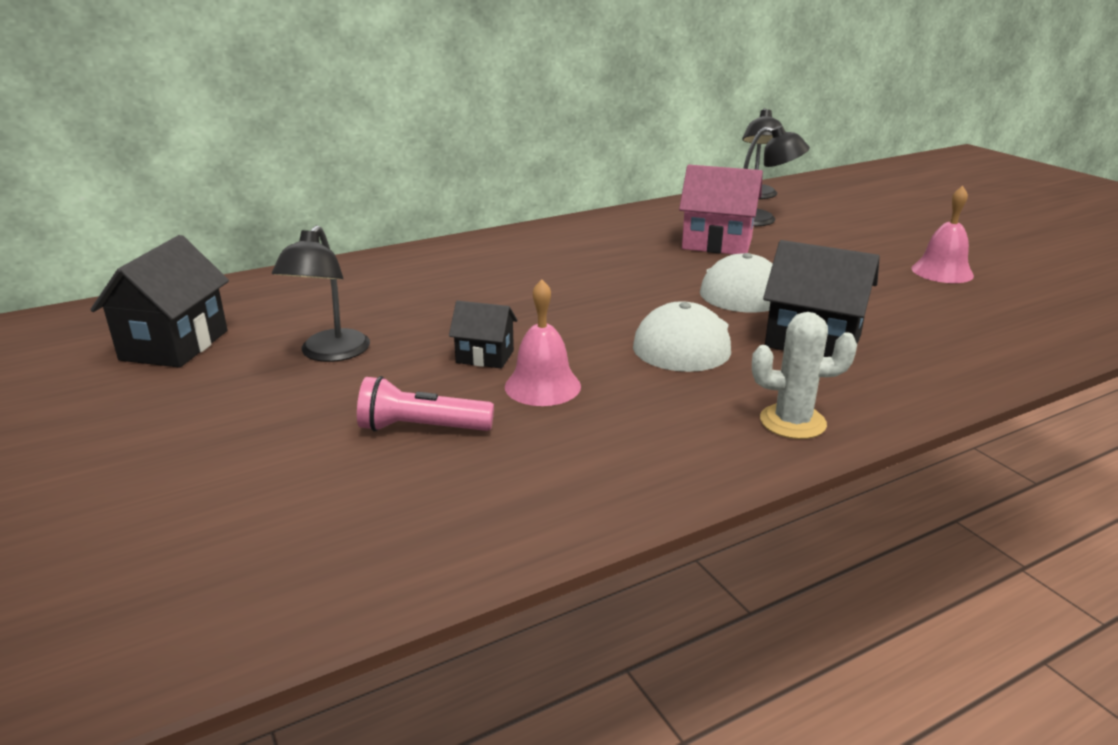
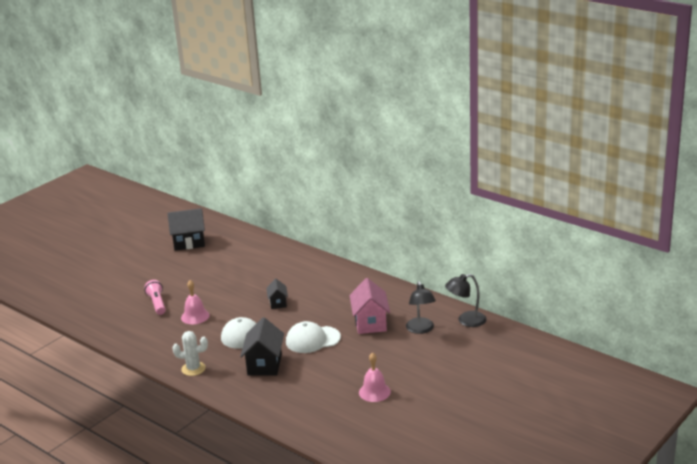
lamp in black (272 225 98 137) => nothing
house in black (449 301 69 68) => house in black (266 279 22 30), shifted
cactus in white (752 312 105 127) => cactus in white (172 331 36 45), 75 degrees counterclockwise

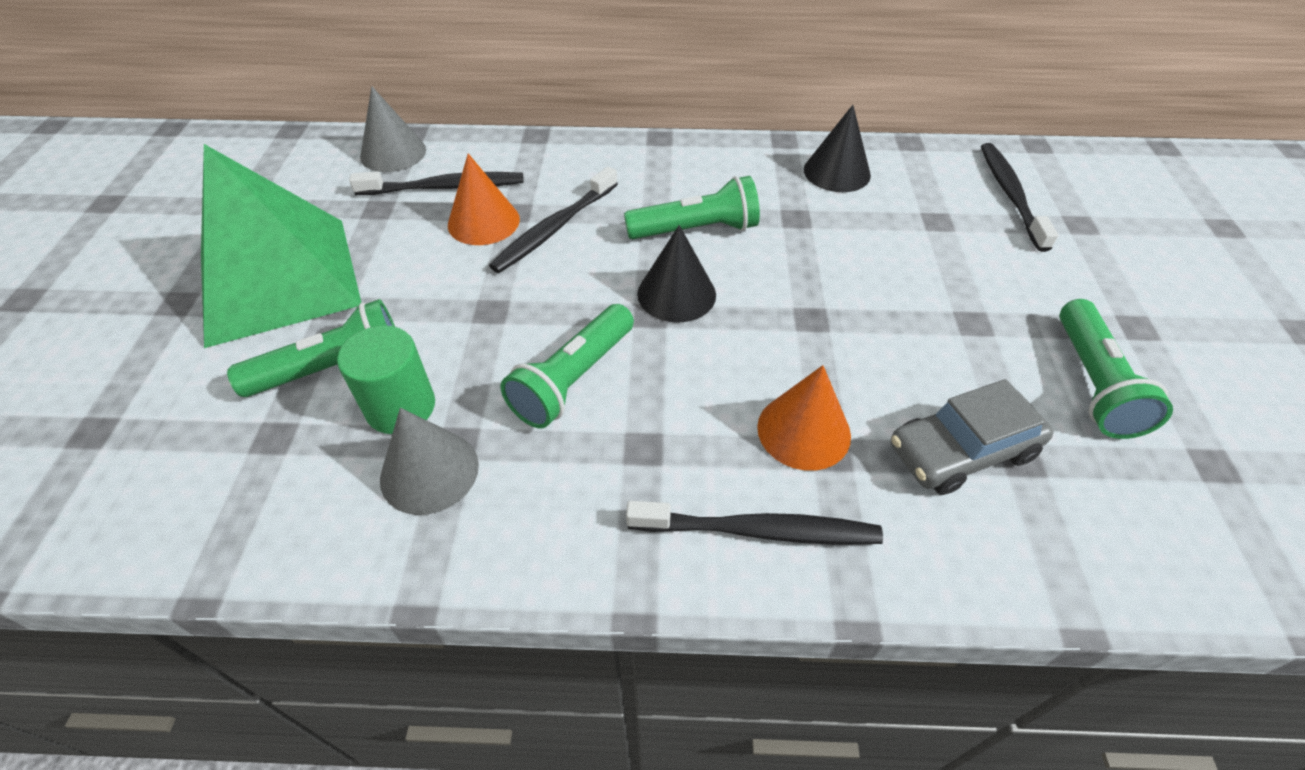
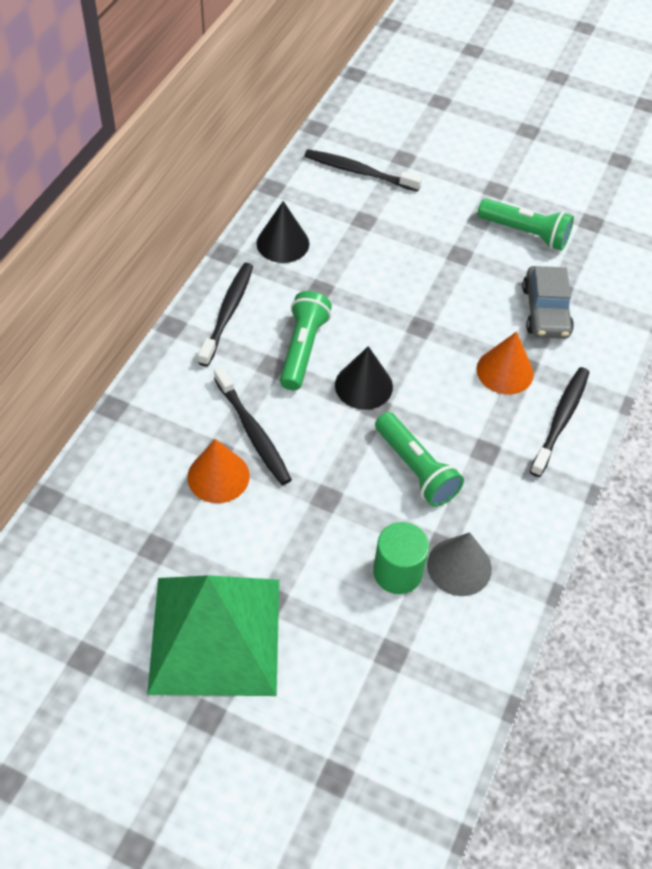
flashlight in green (227 299 168 98) => nothing
toothbrush in black (349 172 175 23) => toothbrush in black (198 263 55 103), shifted
cone in grey (360 86 66 86) => nothing

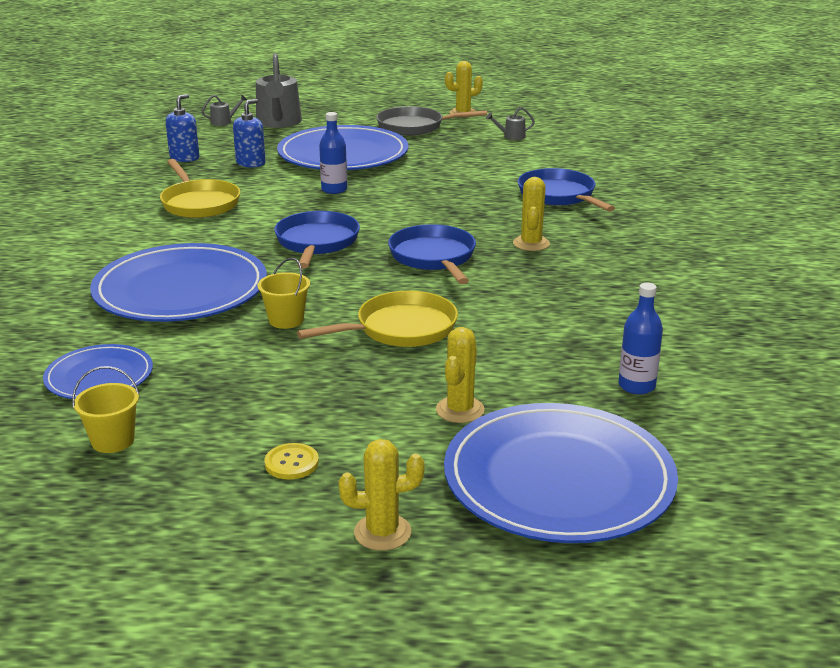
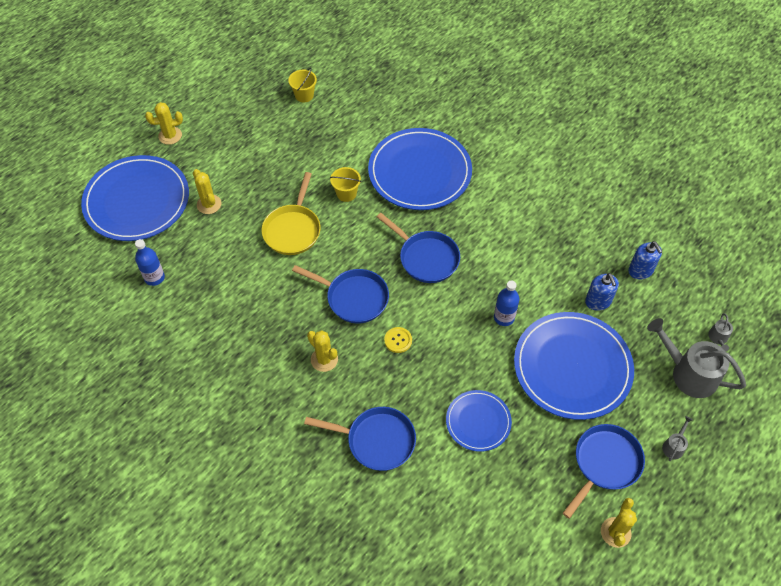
plate in blue (43 344 110 55) => plate in blue (446 390 66 62), shifted
pan in yellow (160 159 80 59) => nothing
button in yellow (265 443 54 37) => button in yellow (384 327 28 26), shifted
cactus in yellow (339 439 86 112) => cactus in yellow (145 102 38 43), 45 degrees clockwise
pan in grey (376 106 111 30) => pan in blue (563 424 82 95)
watering can in grey (486 107 49 33) => watering can in grey (662 416 31 45), shifted

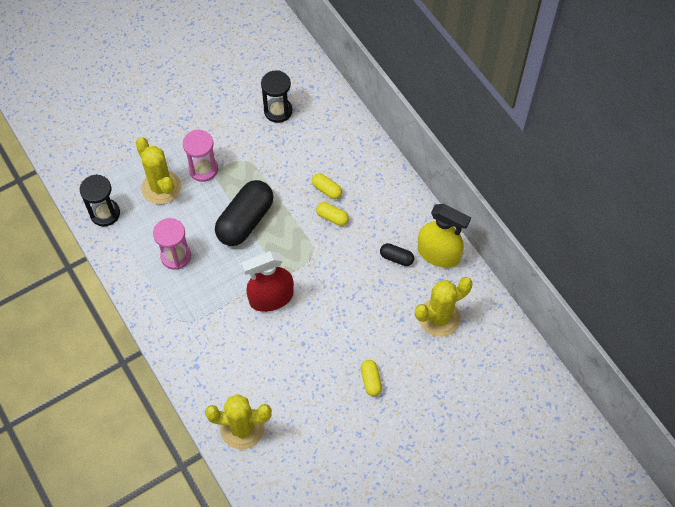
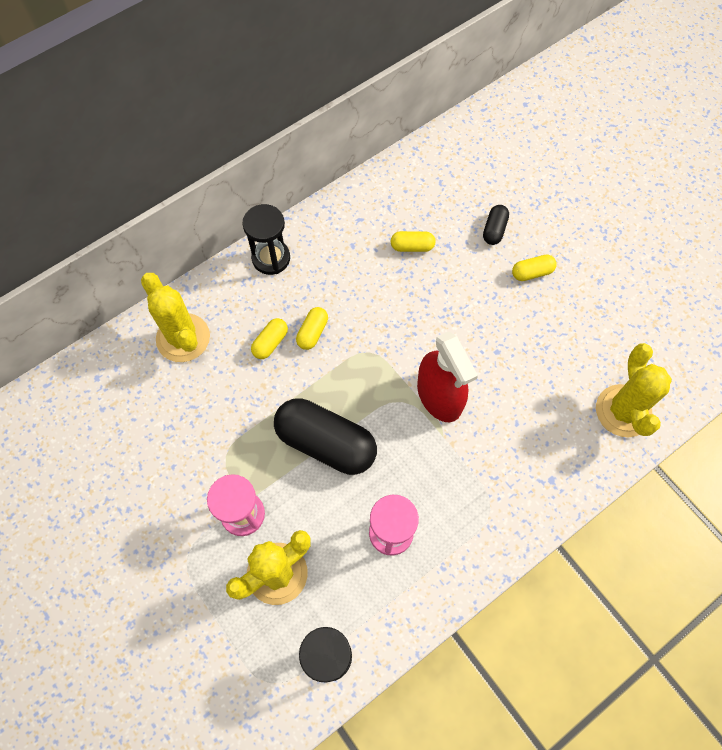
hourglass in black (261 70 31 53) => hourglass in black (243 204 47 71), shifted
capsule in black (380 243 34 23) => capsule in black (483 205 26 40), shifted
cactus in yellow (415 277 58 60) => cactus in yellow (141 273 69 89), shifted
spray bottle in yellow (418 204 53 64) => nothing
nothing => capsule in yellow (390 231 46 21)

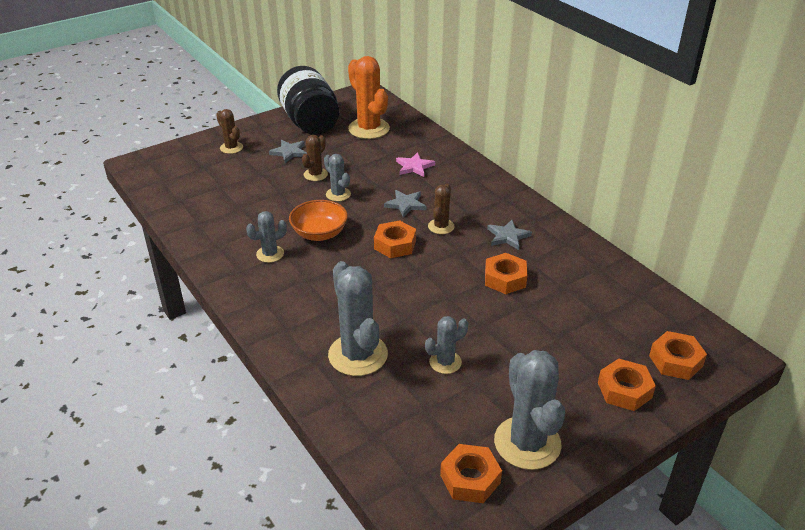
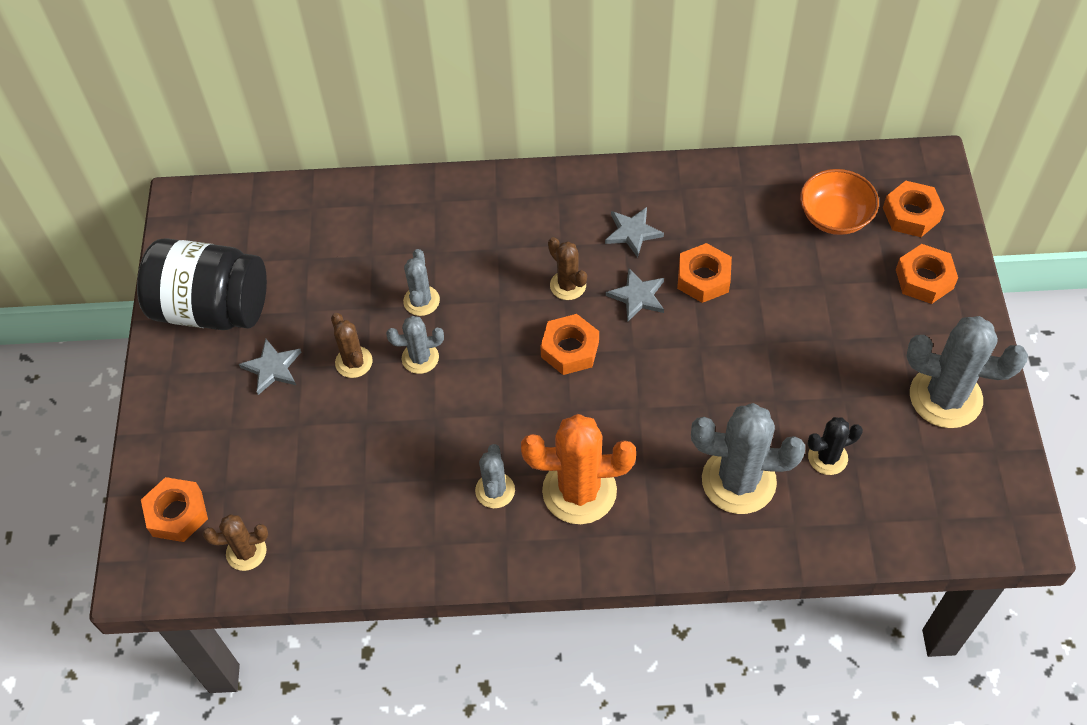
cactus in brown (216 109 27 45) => cactus in brown (203 514 65 57), shifted
bowl in orange (289 200 59 41) => bowl in orange (800 169 79 66), shifted
cactus in orange (348 56 42 83) => cactus in orange (521 414 115 110), shifted
star in grey (384 190 43 28) => star in grey (606 268 58 54), shifted
star in pink (396 152 39 25) => nothing
cactus in grey (425 316 43 58) => cactus in grey (403 249 37 67), shifted
nut in orange (440 444 62 59) => nut in orange (141 477 67 65), shifted
nothing => cactus in black (808 417 55 58)

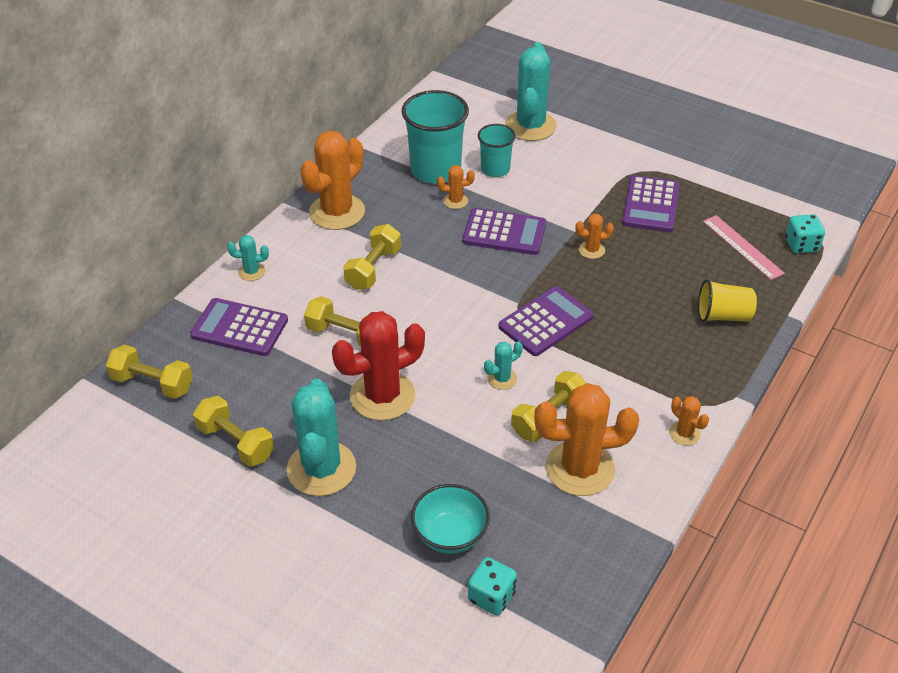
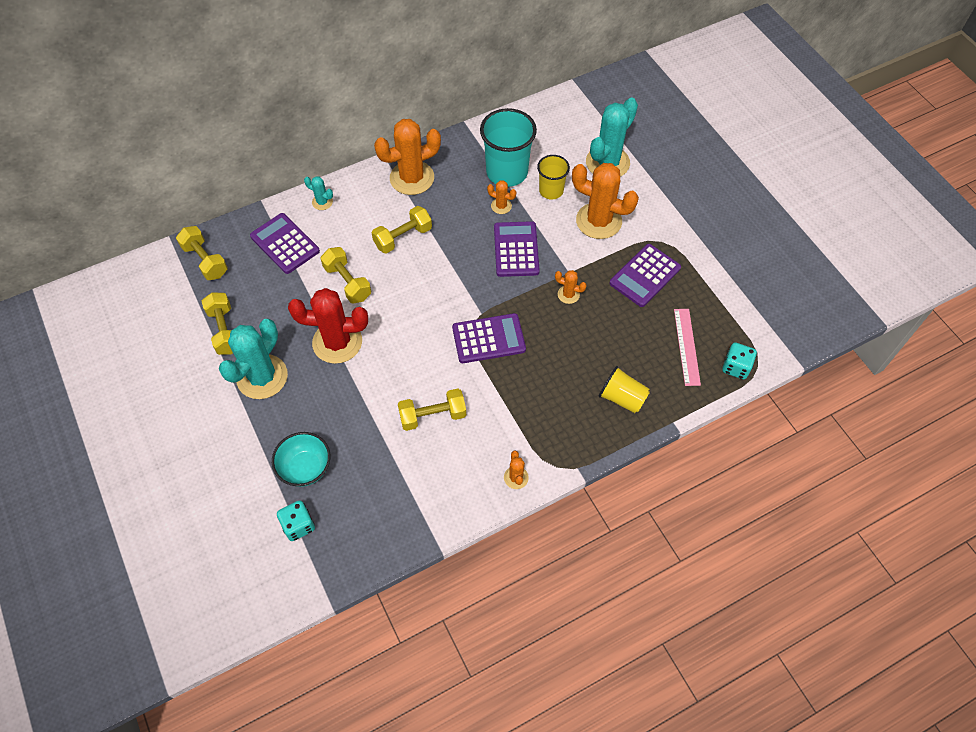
calculator in purple (462 208 84 47) => calculator in purple (494 221 46 56), 135 degrees counterclockwise
cup in turquoise (478 124 38 53) => cup in yellow (537 155 33 45)
cactus in turquoise (484 341 39 49) => nothing
cactus in orange (534 383 105 113) => cactus in orange (572 163 67 76), shifted

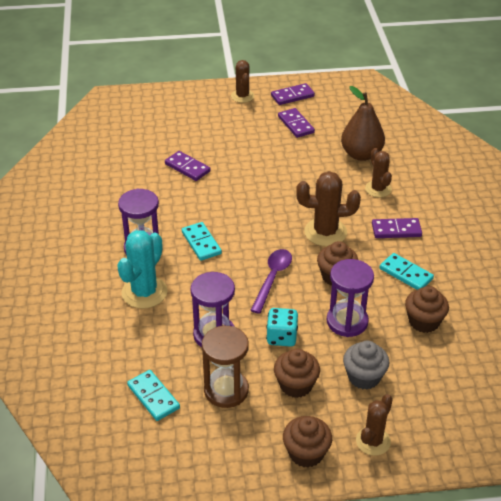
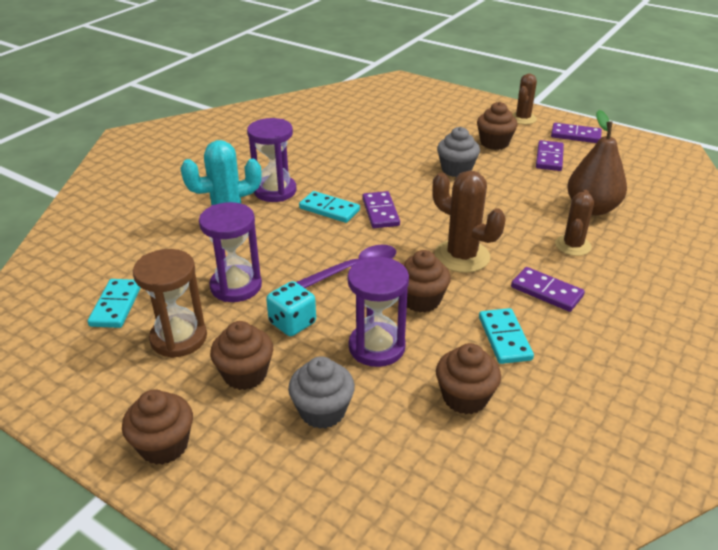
domino in purple (165 151 45 30) => domino in purple (362 191 38 37), shifted
domino in turquoise (182 222 40 39) => domino in turquoise (299 191 61 32), 75 degrees counterclockwise
cactus in brown (356 394 37 62) => nothing
nothing => cupcake in grey (437 127 43 50)
nothing => cupcake in brown (477 102 41 48)

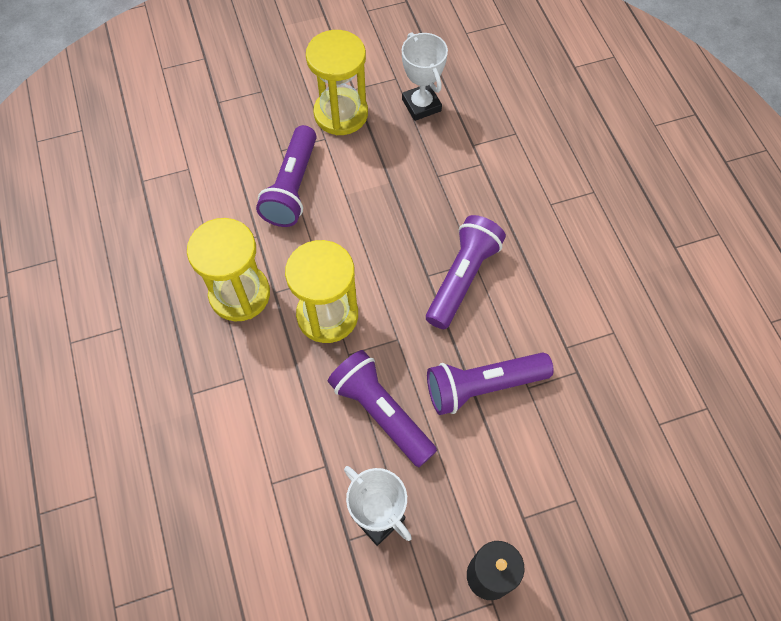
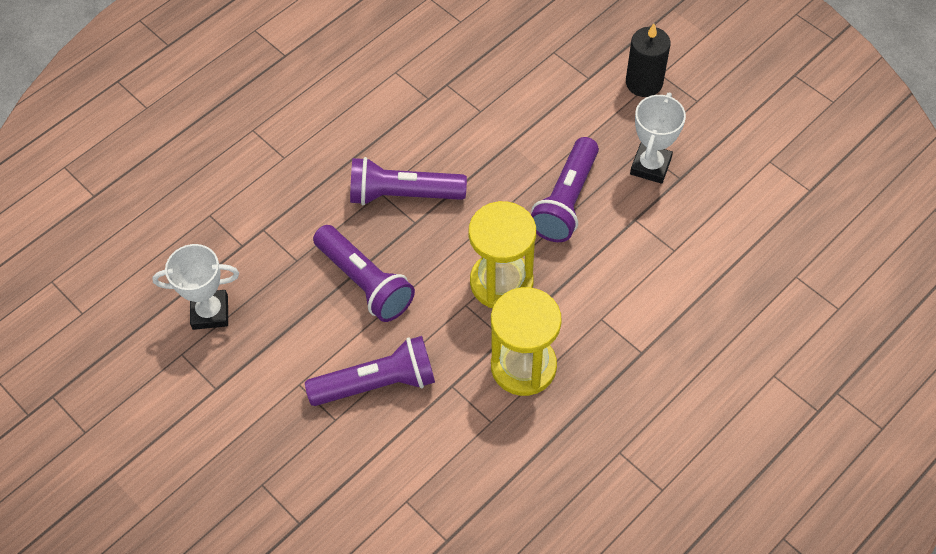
hourglass in yellow (306 30 62 105) => nothing
trophy in white (402 32 46 89) => trophy in white (152 244 87 86), 45 degrees clockwise
flashlight in purple (427 352 127 63) => flashlight in purple (313 225 102 97), shifted

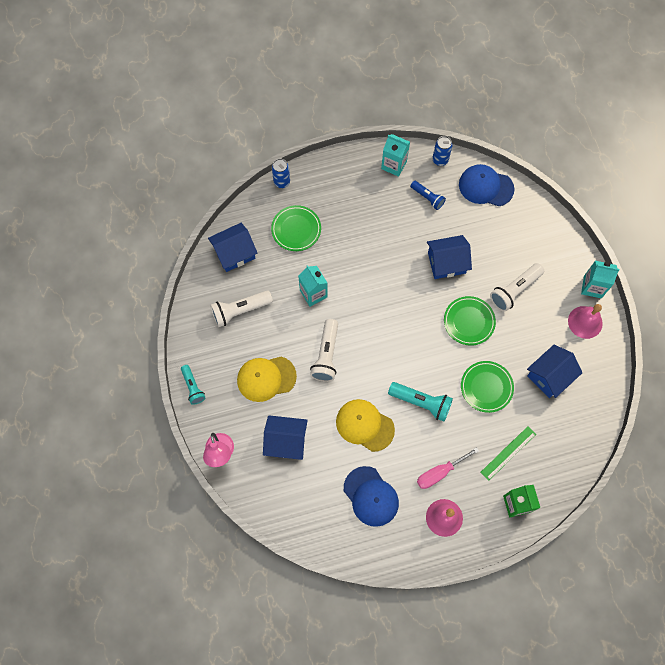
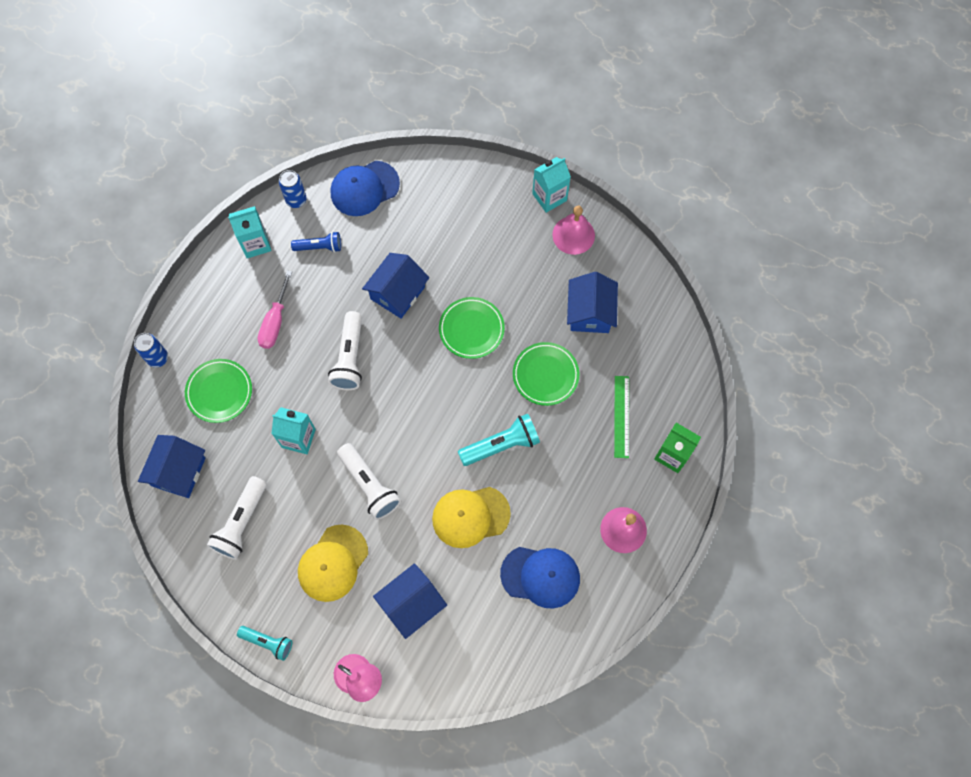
screwdriver in pink (417 447 62 42) => screwdriver in pink (258 270 34 79), shifted
flashlight in white (490 263 54 49) => flashlight in white (328 311 34 79), shifted

